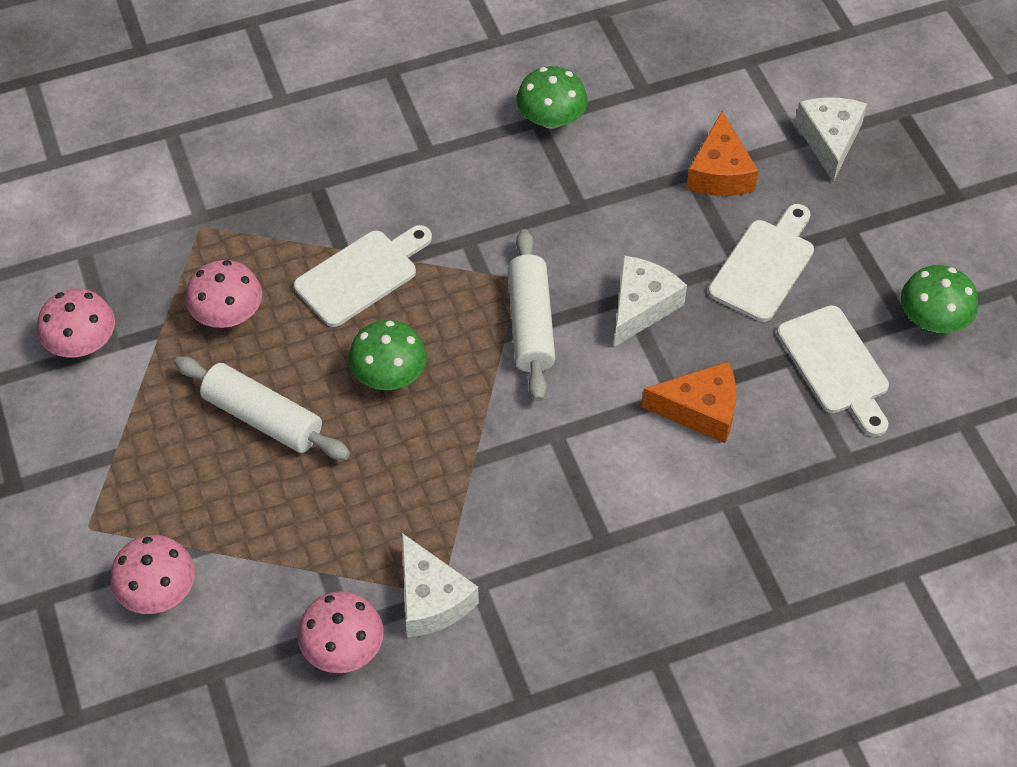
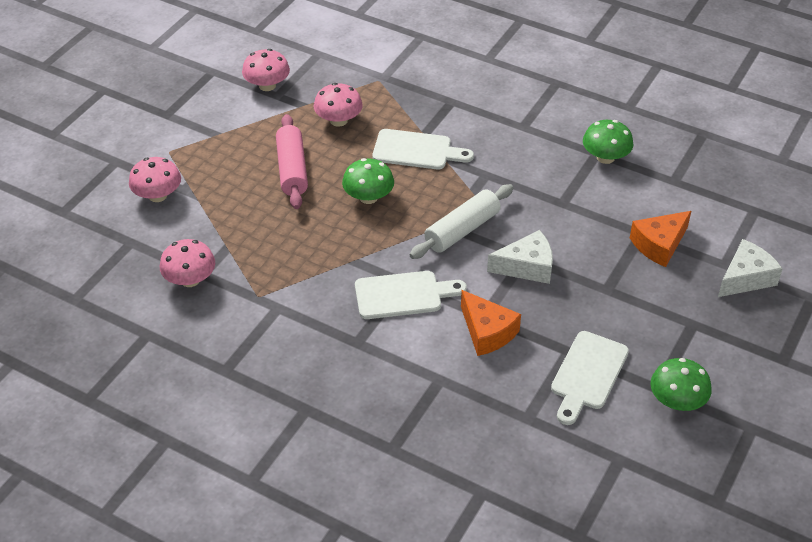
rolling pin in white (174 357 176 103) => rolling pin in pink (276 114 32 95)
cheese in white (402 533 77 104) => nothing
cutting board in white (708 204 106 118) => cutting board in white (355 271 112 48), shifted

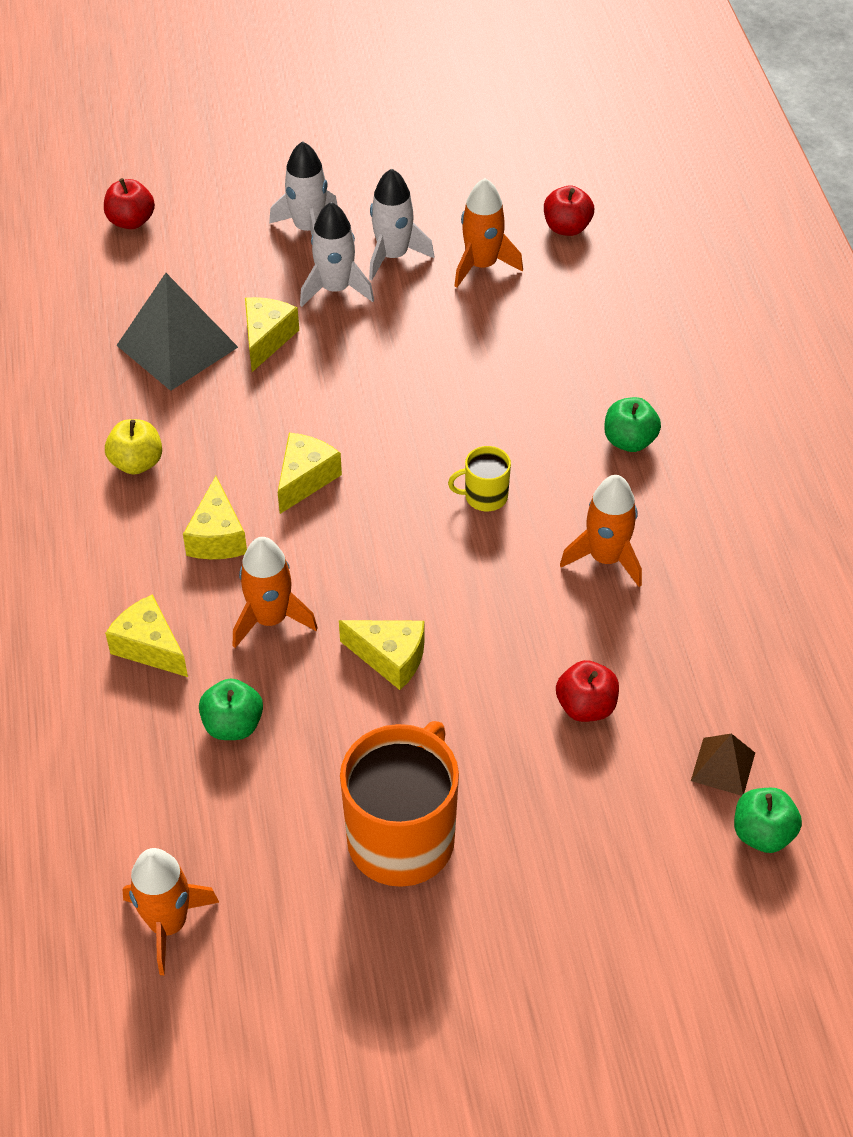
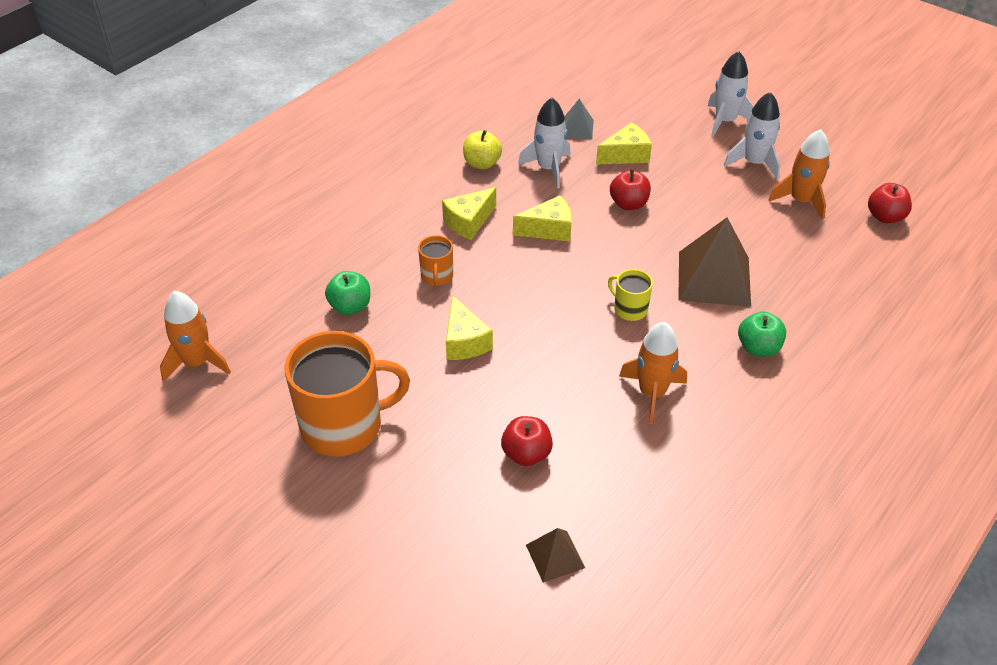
apple in red (104 178 51 51) => apple in red (610 169 41 41), shifted
cheese in yellow (105 594 83 83) => nothing
pyramid in grey (116 273 122 118) => pyramid in grey (565 99 29 40), x0.51
rocket in orange (233 537 85 111) => mug in orange (418 235 35 51)
rocket in white (300 202 74 105) => rocket in white (518 98 53 90), shifted
apple in green (734 788 68 65) => nothing
nothing => pyramid in brown (678 217 73 90)

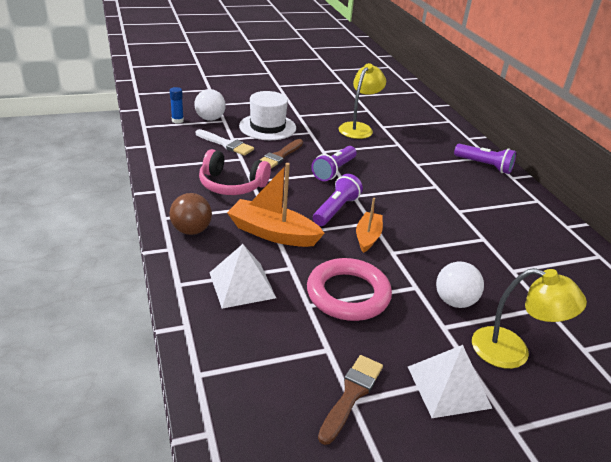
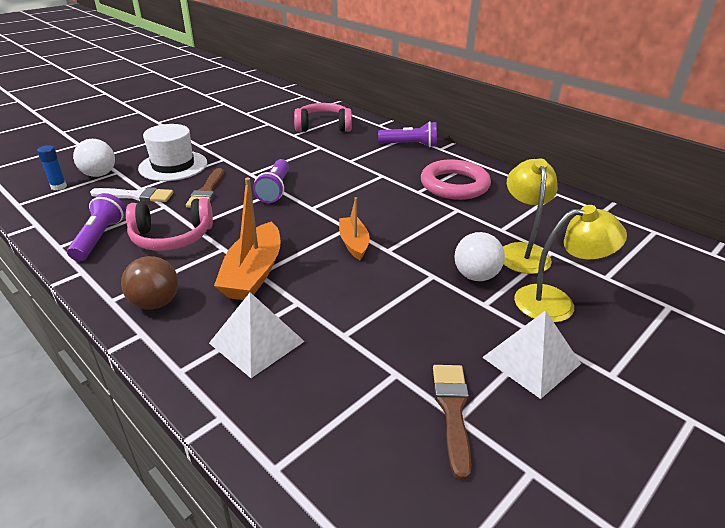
boat in orange (227 163 97 84) => boat in orange (214 177 67 123), 75 degrees counterclockwise
ring in pink (307 258 85 63) => ring in pink (421 159 70 41), shifted
flashlight in purple (313 174 50 52) => flashlight in purple (67 193 58 68), shifted
lamp in yellow (339 63 47 76) => lamp in yellow (503 158 55 116), shifted
nothing => headphones in pink (294 103 58 29)

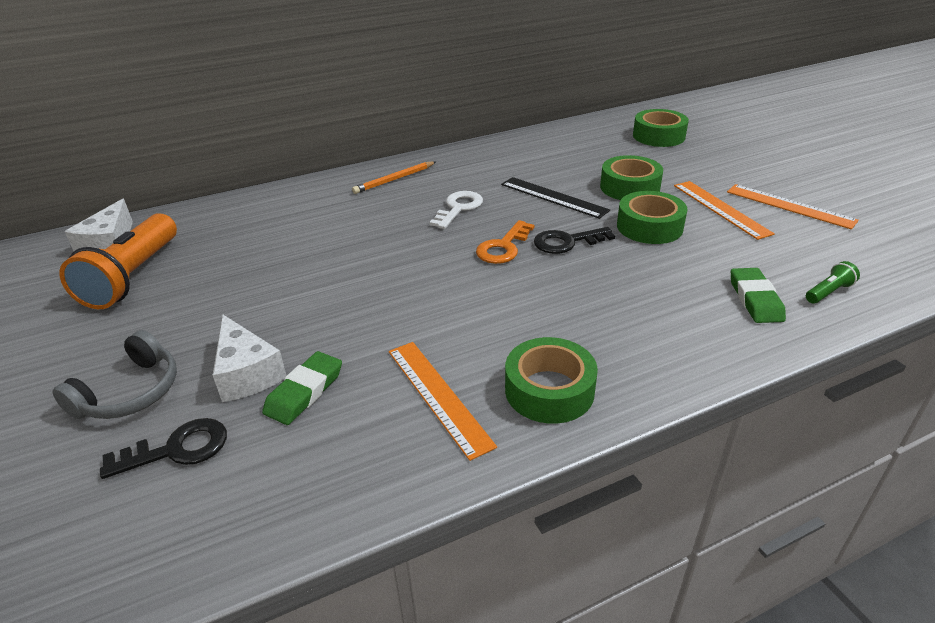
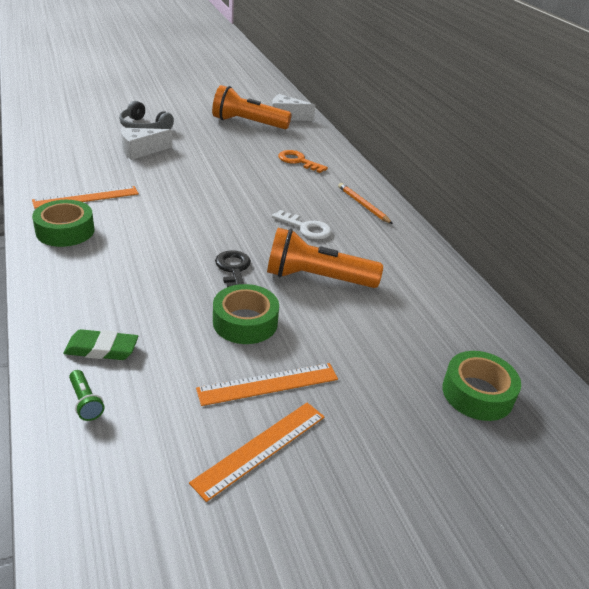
key in black (100 418 127 61) => nothing
eraser in green (262 351 80 74) => nothing
key in orange (476 220 59 44) => key in orange (278 150 50 23), shifted
ruler in black (501 177 109 42) => flashlight in orange (267 228 116 60)
tape in green (600 155 63 45) => nothing

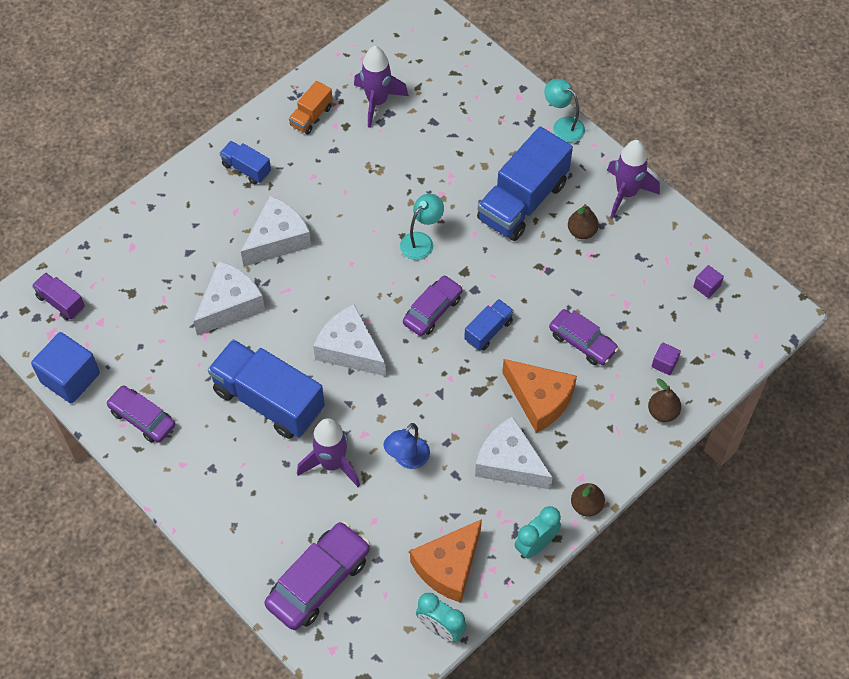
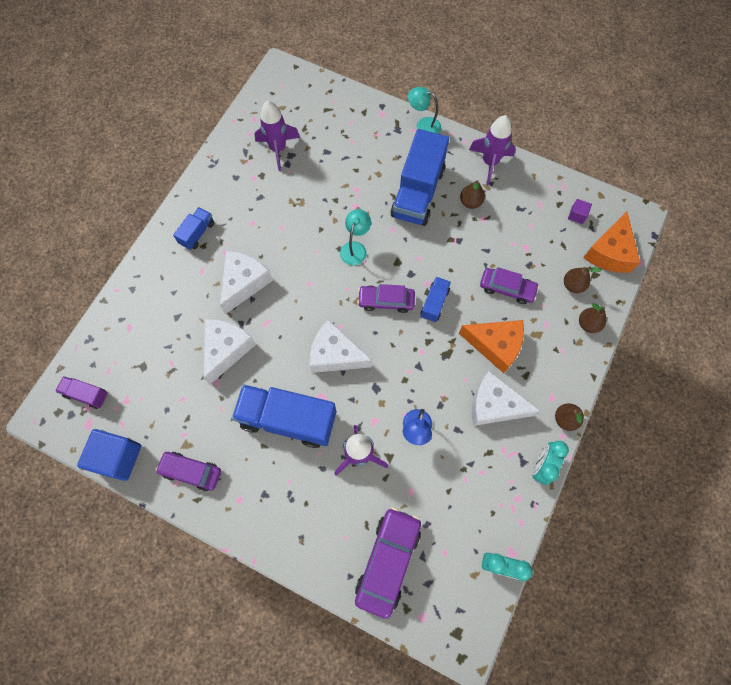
truck in blue (219 141 52 43) => truck in blue (173 207 41 43), 105 degrees clockwise
truck in orange (289 81 44 53) => nothing
car in purple (403 275 60 61) => car in purple (357 284 58 29), 105 degrees counterclockwise
cheese in orange (410 519 72 84) => cheese in orange (583 211 57 62), shifted
cube in purple (652 342 29 33) => pear in brown (564 266 37 27)

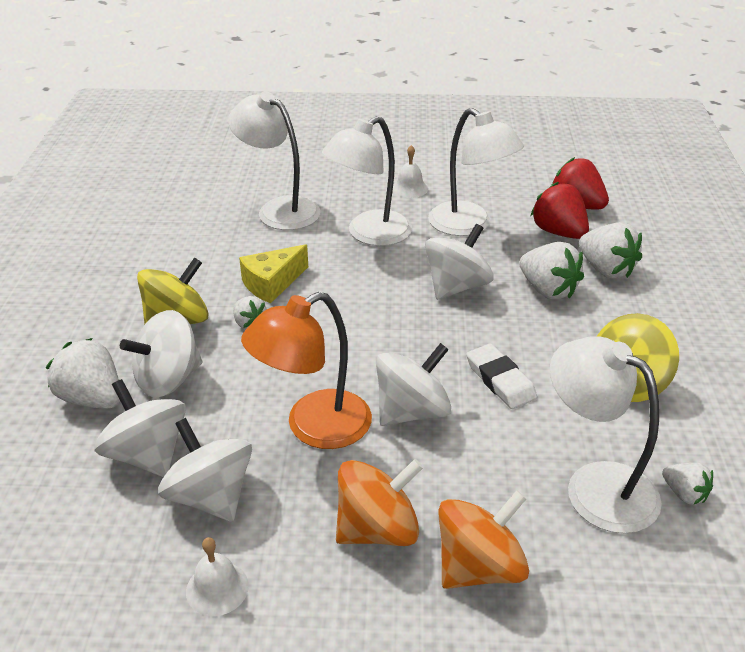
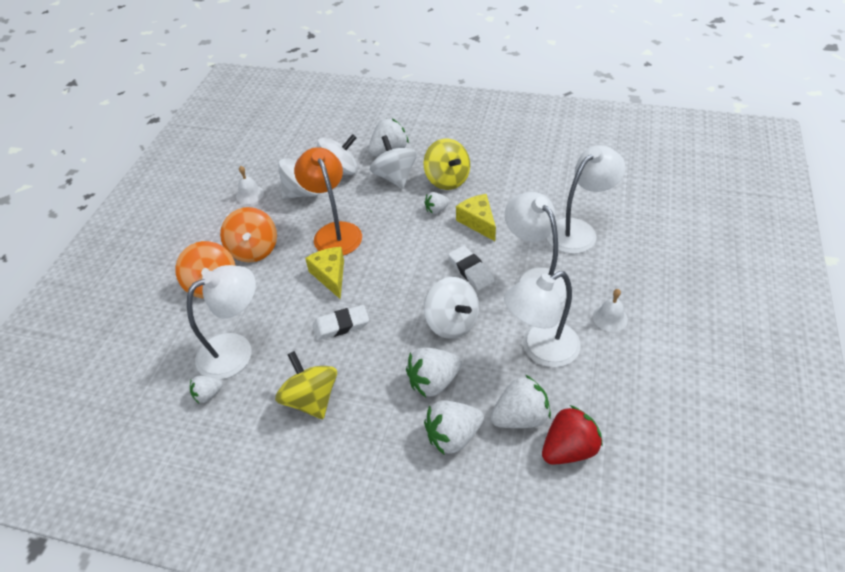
spinning top in white (376 343 75 83) => cheese in yellow (305 247 39 53)
strawberry in red (530 182 59 57) => strawberry in white (490 375 61 53)
nothing => eraser in white (448 246 47 44)

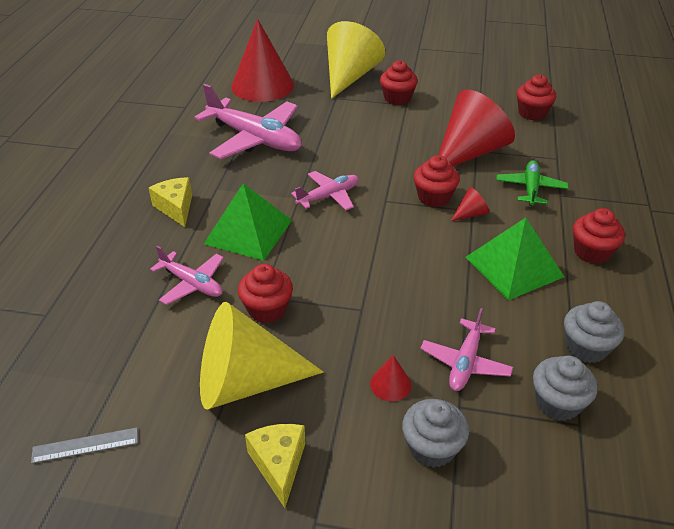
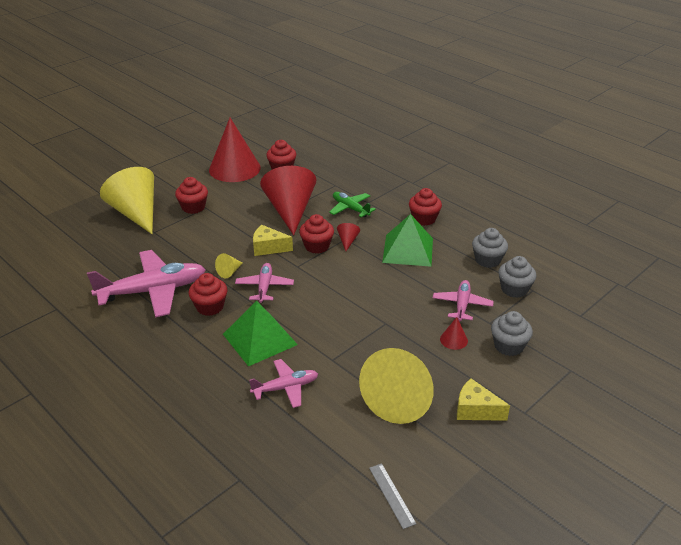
ruler in grey (31 427 107 37) => ruler in grey (369 463 47 66), 45 degrees counterclockwise
cheese in yellow (149 177 43 50) => cheese in yellow (253 225 40 31), shifted
cone in red (231 19 63 83) => cone in red (209 118 52 64), shifted
cupcake in red (238 264 55 59) => cupcake in red (189 273 38 43), shifted
plane in pink (420 308 93 83) => plane in pink (433 280 61 41), 135 degrees counterclockwise
nothing => cone in yellow (215 253 27 25)

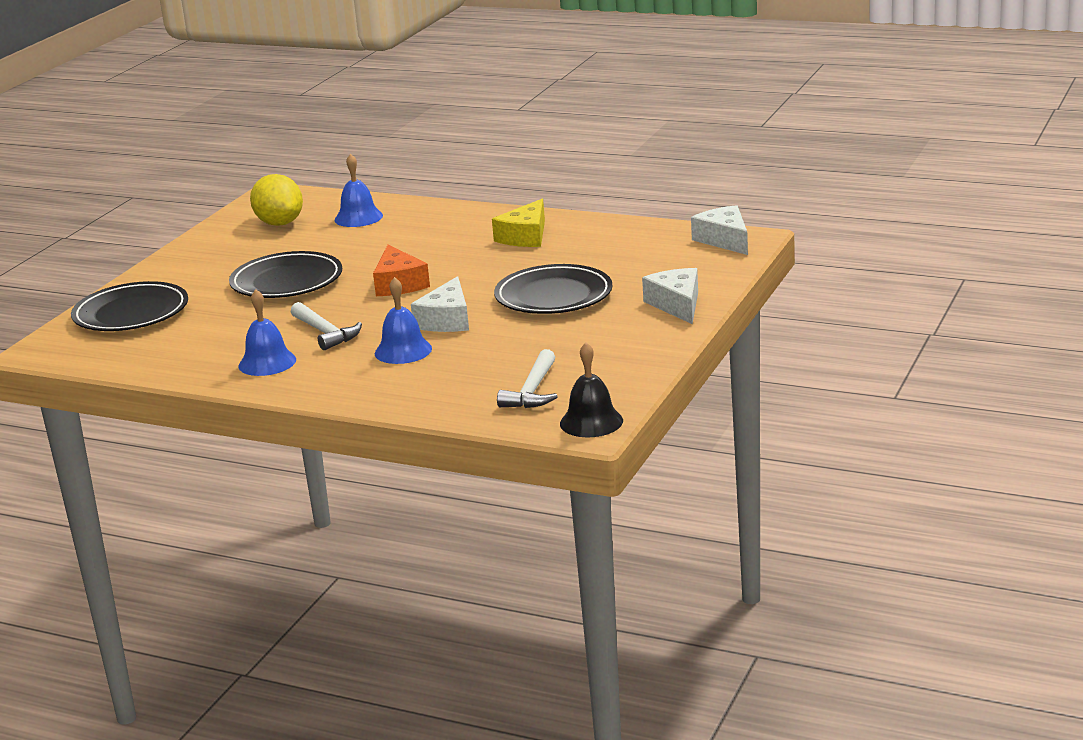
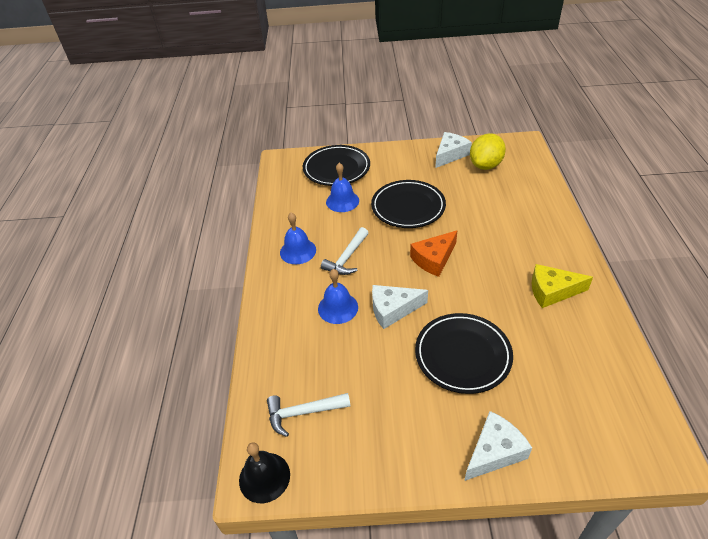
bell in blue (335 154 48 73) => bell in blue (326 163 33 49), shifted
cheese in white (691 205 57 50) => cheese in white (435 132 37 36), shifted

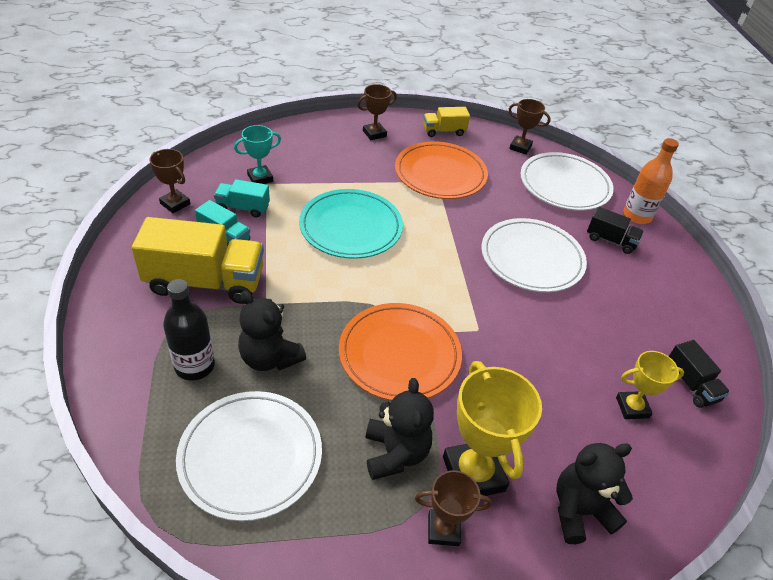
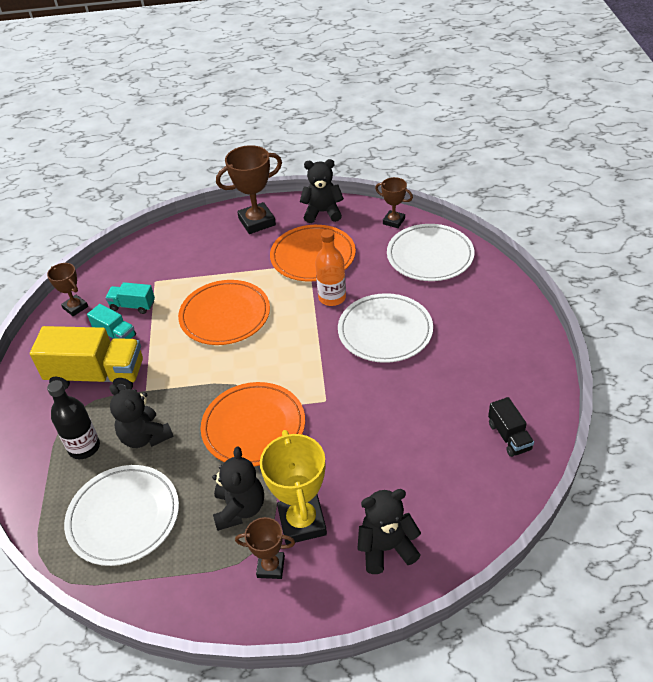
trophy in turquoise (234 125 47 59) => nothing
plate in turquoise (299 189 104 70) => plate in orange (178 280 92 65)
trophy in brown (357 84 40 56) => trophy in brown (216 145 66 89), x1.72
truck in yellow (423 107 47 30) => teddy bear in black (300 159 44 64)
truck in black (587 207 57 47) => nothing
trophy in yellow (616 351 68 68) => nothing
bottle in orange (623 138 56 86) => bottle in orange (315 229 31 77), shifted

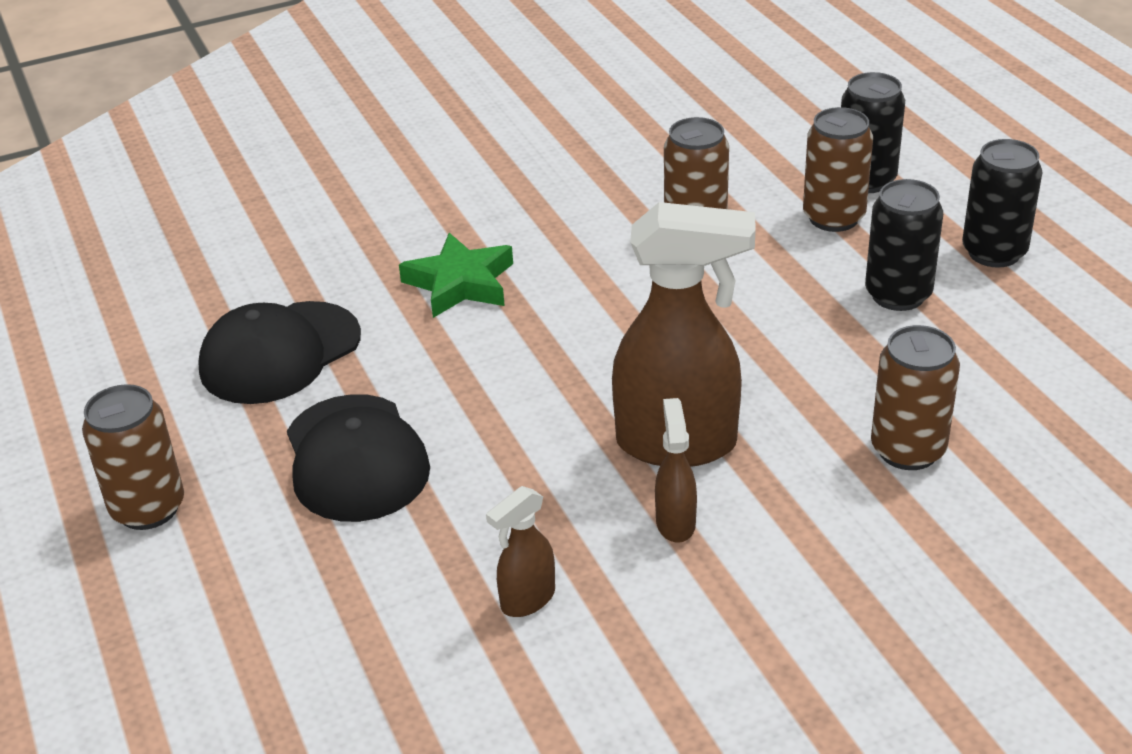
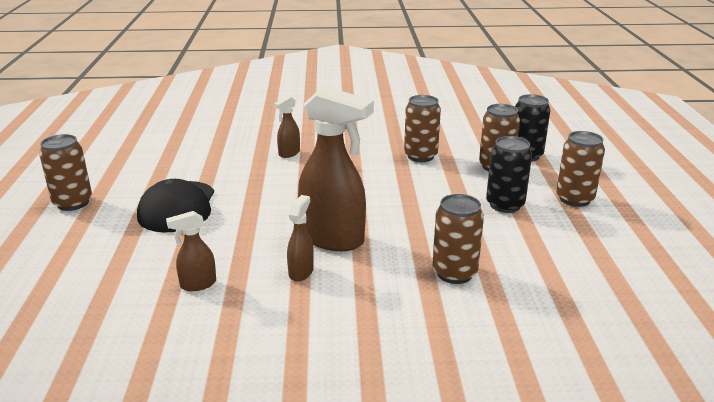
cap in black (198 301 163 103) => nothing
star in green (399 233 114 85) => spray bottle in brown (274 96 26 62)
can in black (962 139 80 129) => can in brown (556 131 49 76)

